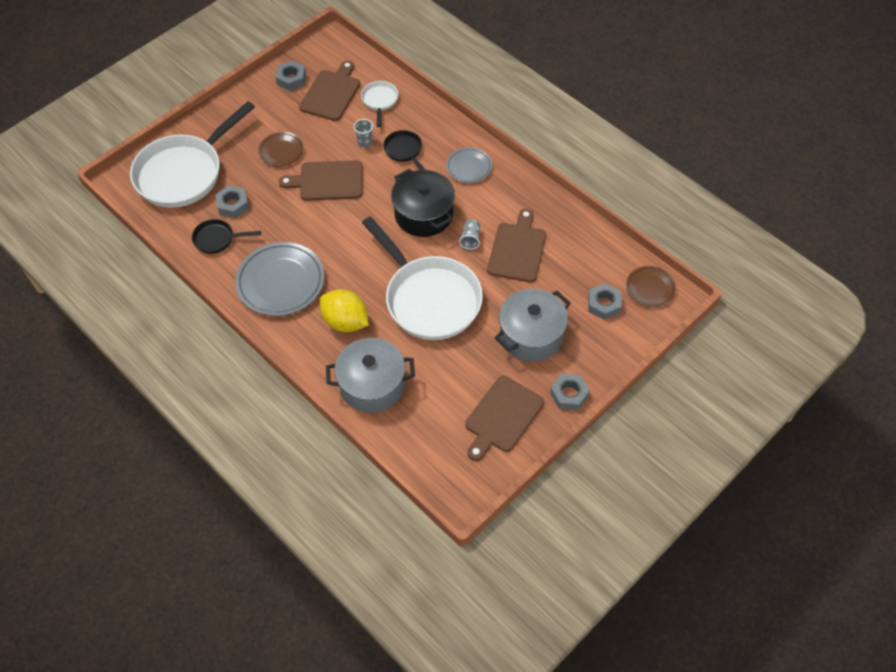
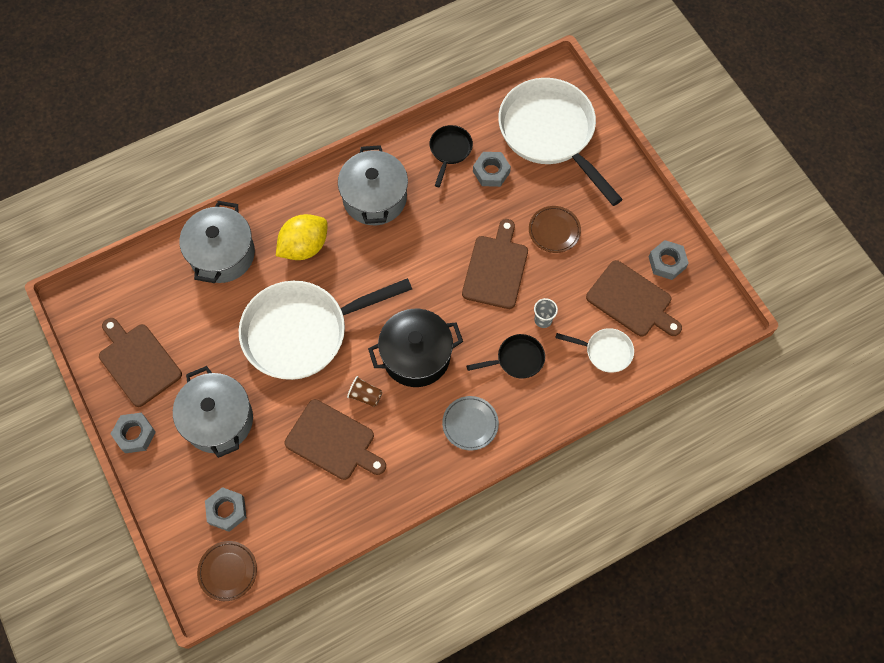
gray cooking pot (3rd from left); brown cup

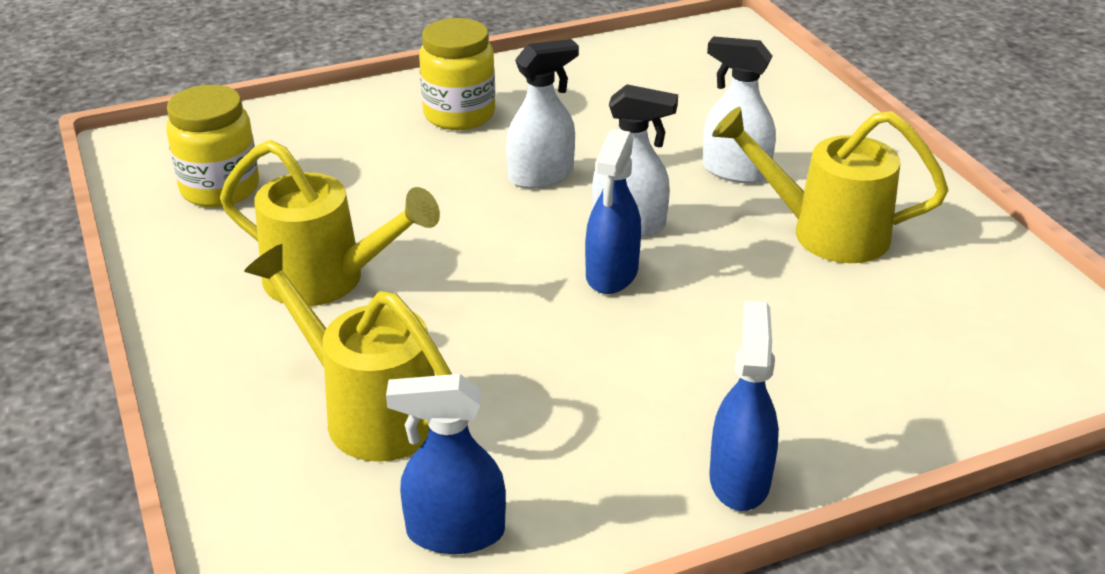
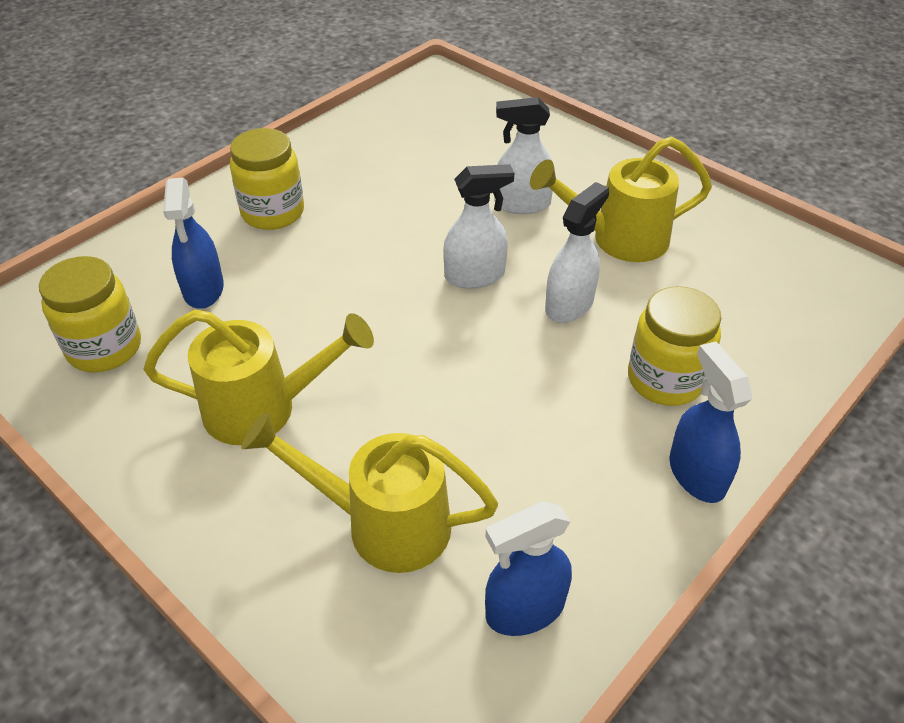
yellow preserve jar (3rd from left); snow-white sprayer (3rd from left); cobalt sprayer (1st from left)

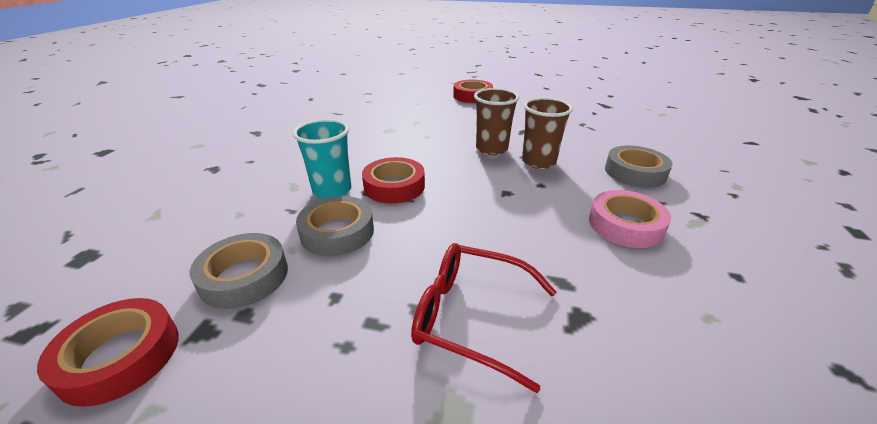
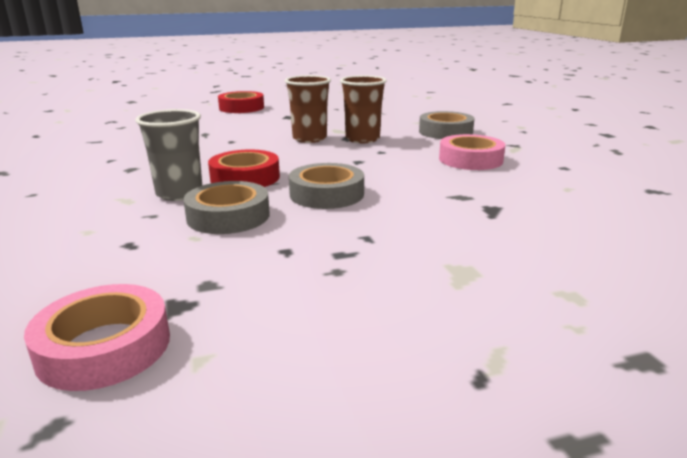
crimson spectacles; gray roll of tape (2nd from left); rosy roll of tape (1st from left); gray cup

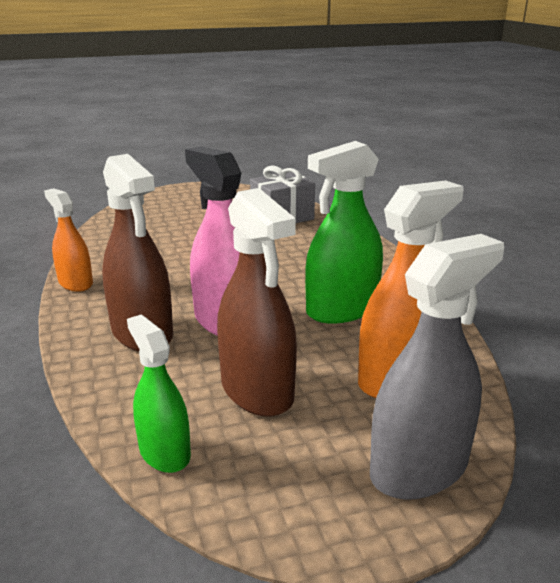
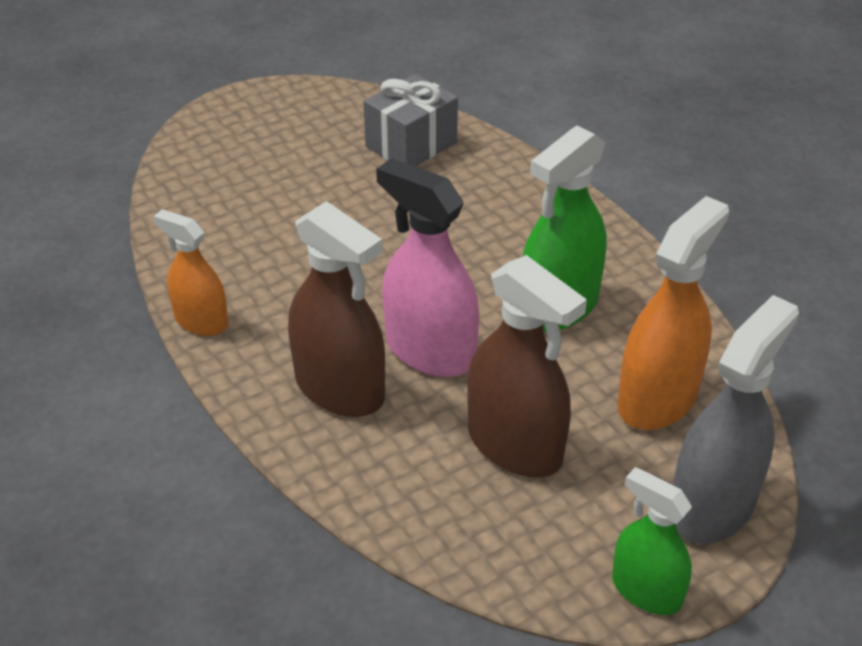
green sprayer (2nd from left)

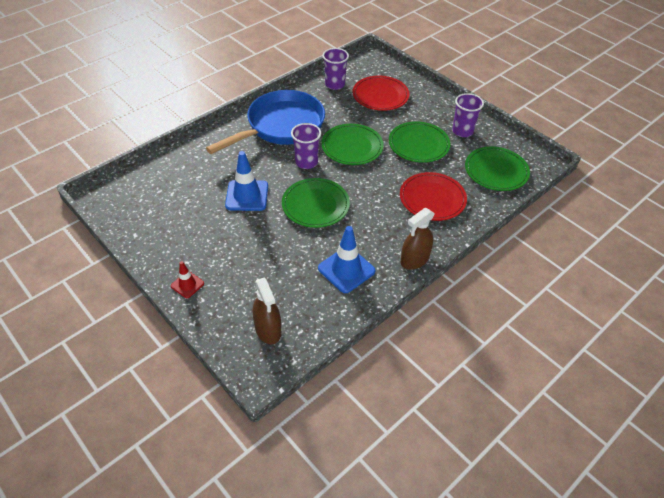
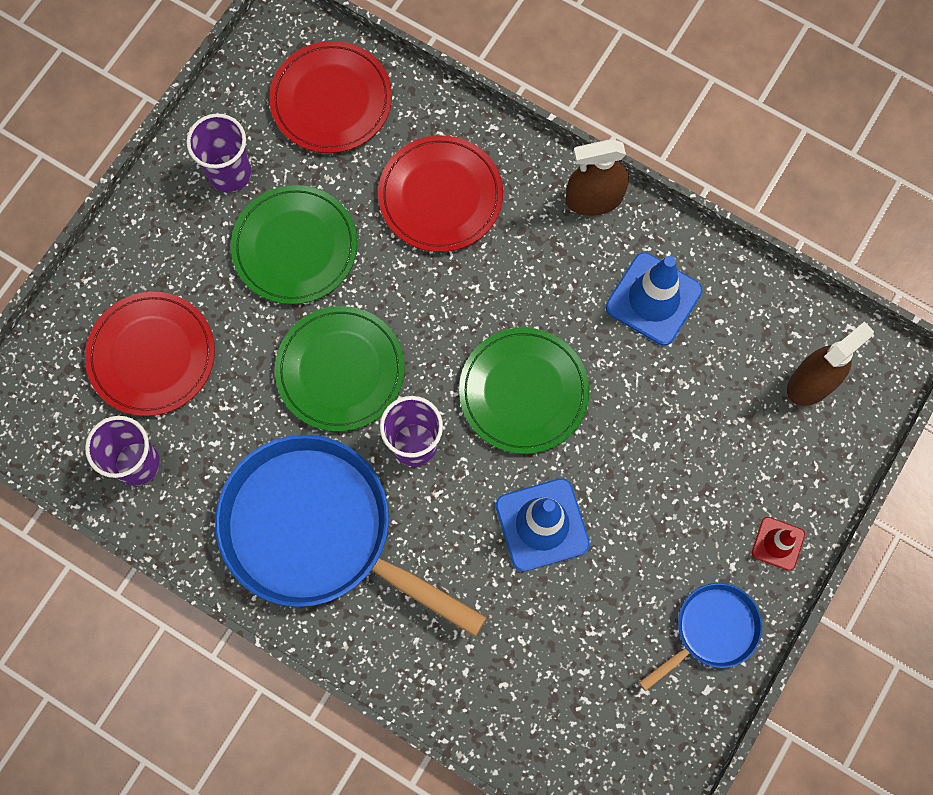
cobalt frying pan (2nd from left); crimson plate (2nd from left); brown sprayer (1st from left)

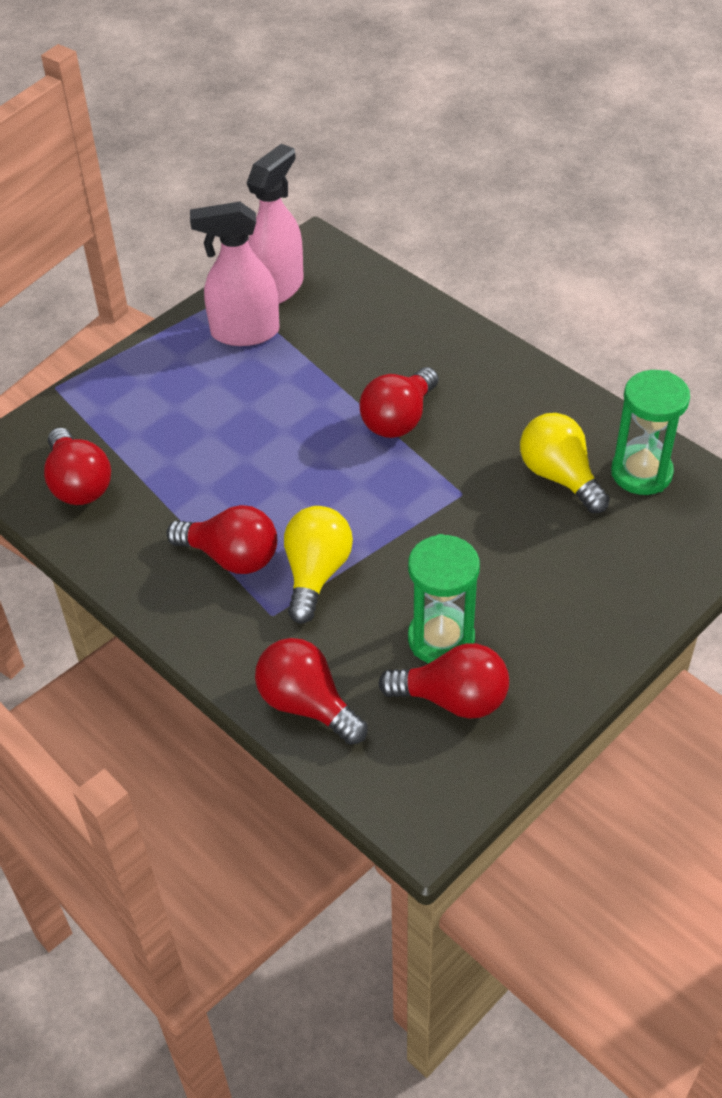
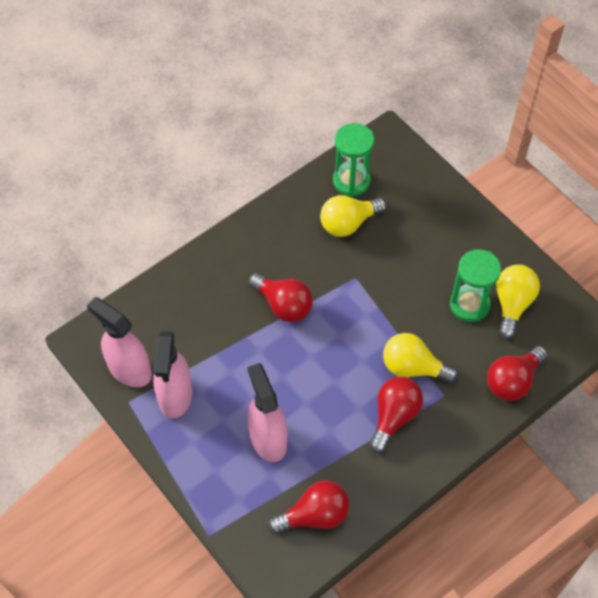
rosy sprayer (3rd from left); yellow lightbulb (3rd from left)

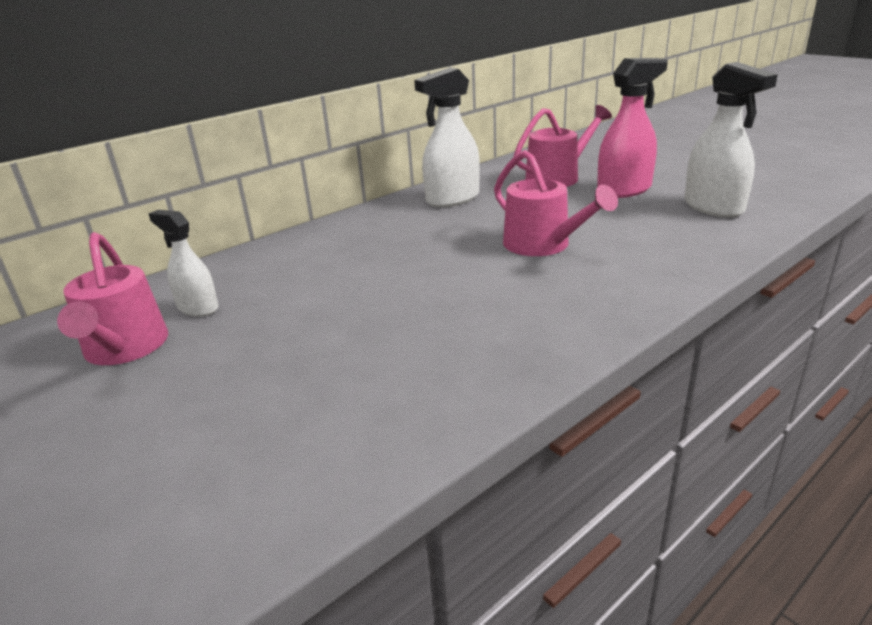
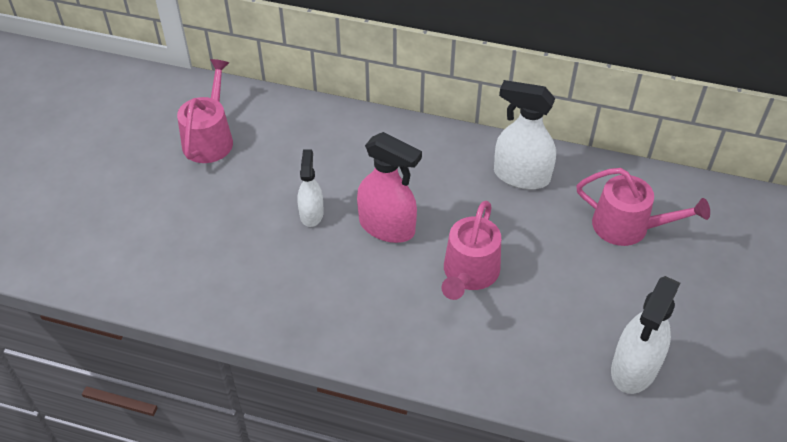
snow-white sprayer (1st from left); rosy sprayer; rosy sprinkling can (1st from left)

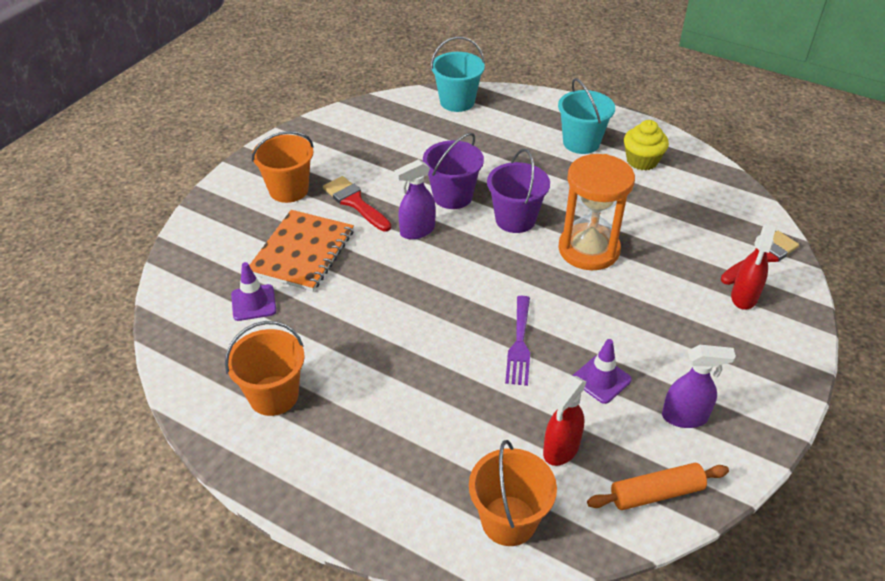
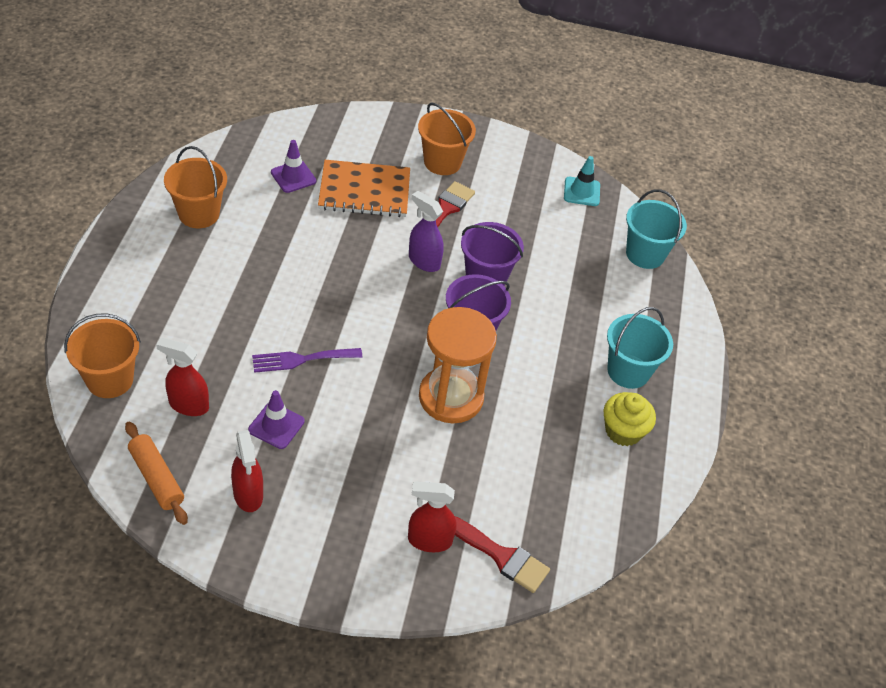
turquoise safety cone; crimson sprayer (2nd from left)

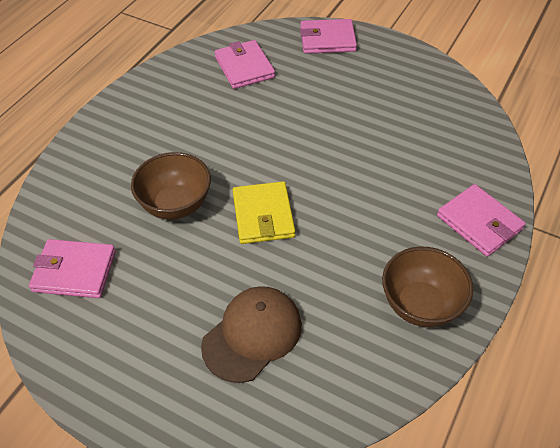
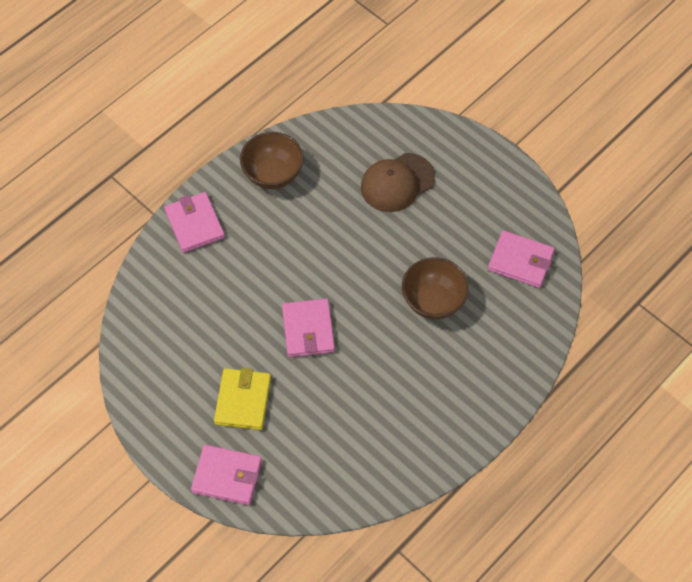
rosy wallet (3rd from left); yellow wallet

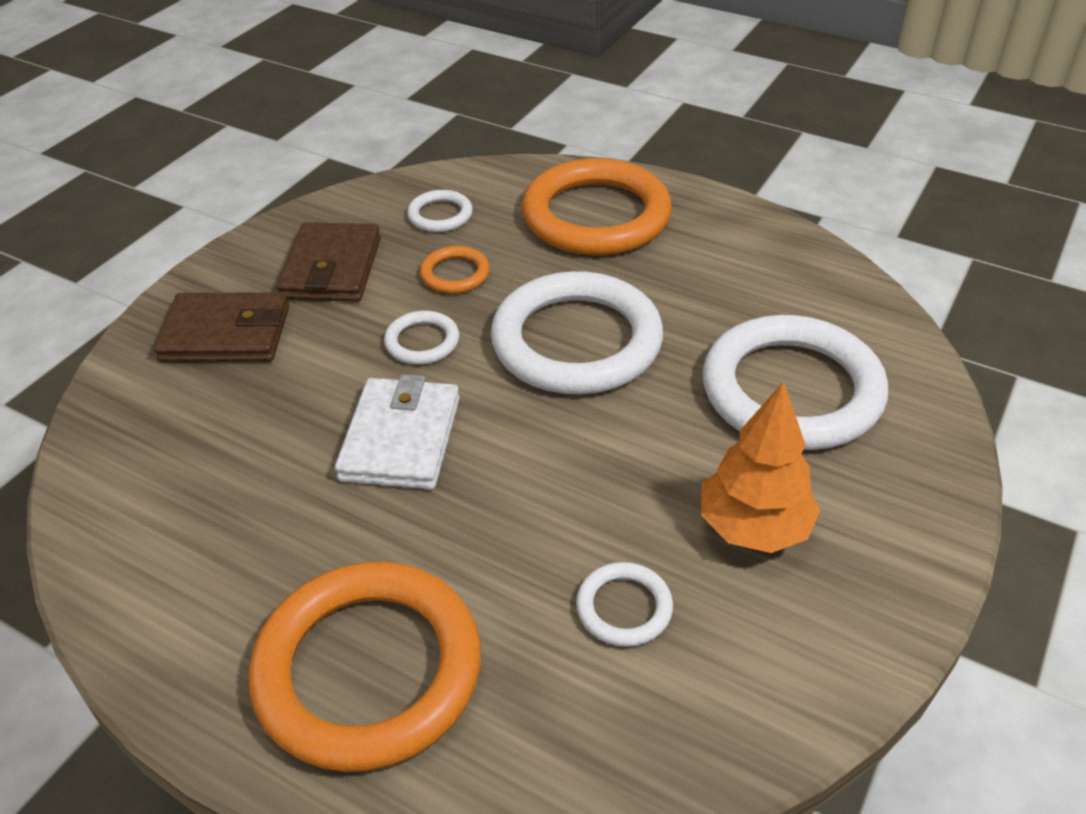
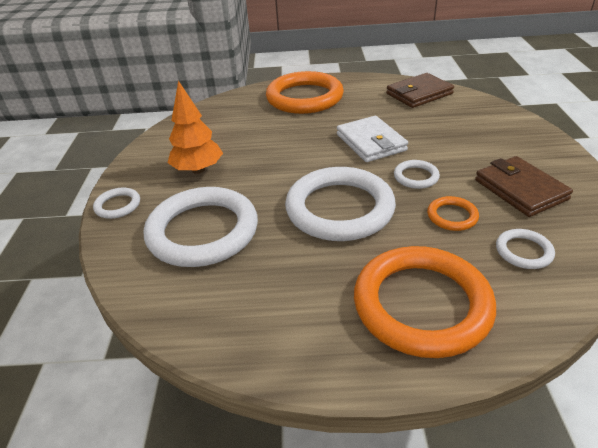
brown wallet (1st from left); snow-white hoop (1st from left)

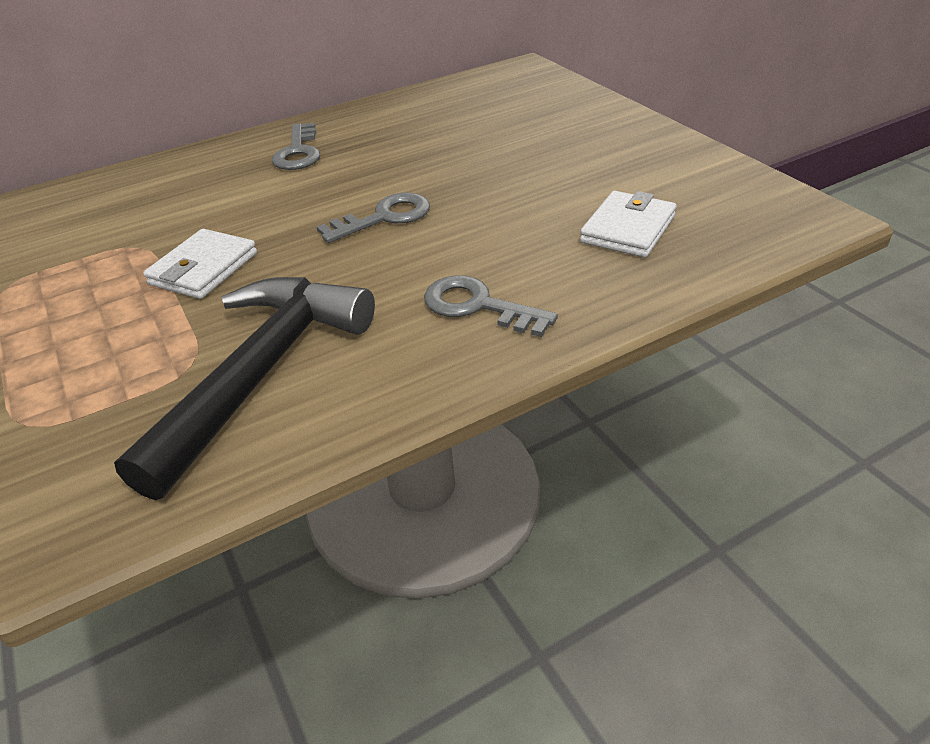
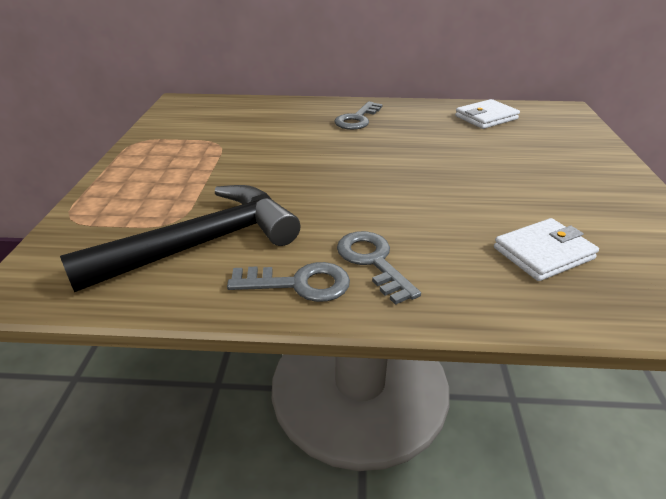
snow-white wallet (1st from left); gray key (1st from left)

